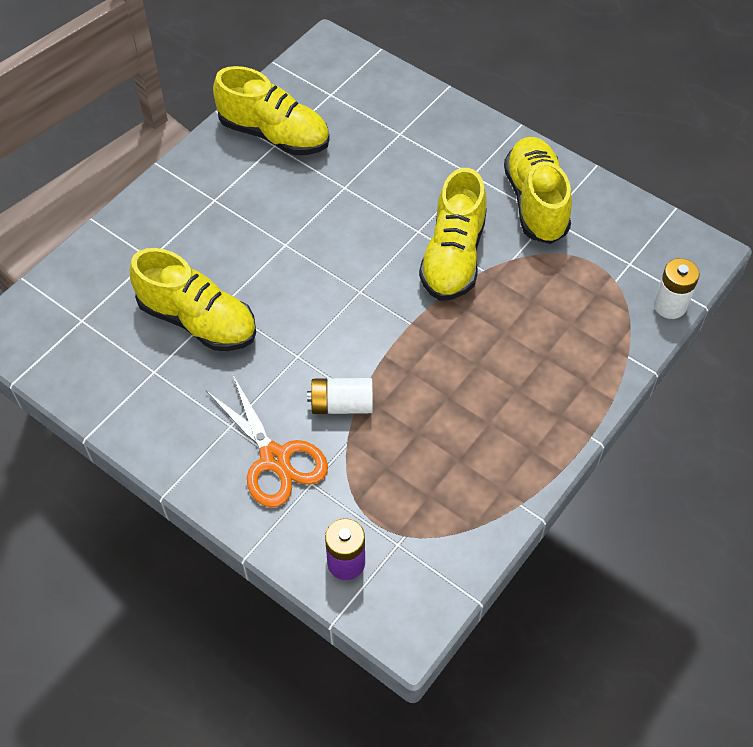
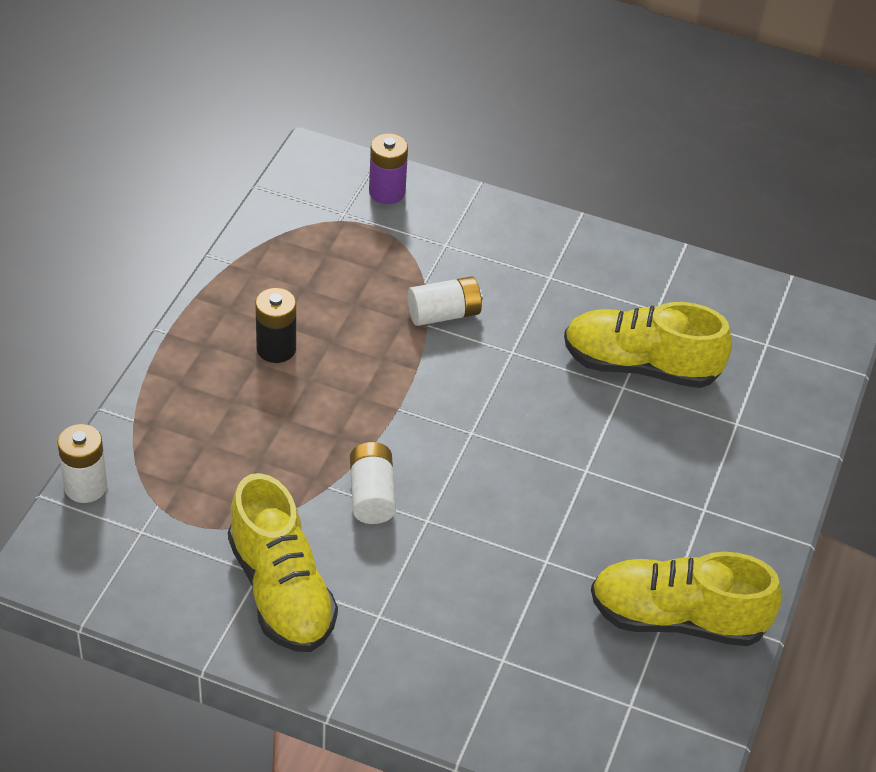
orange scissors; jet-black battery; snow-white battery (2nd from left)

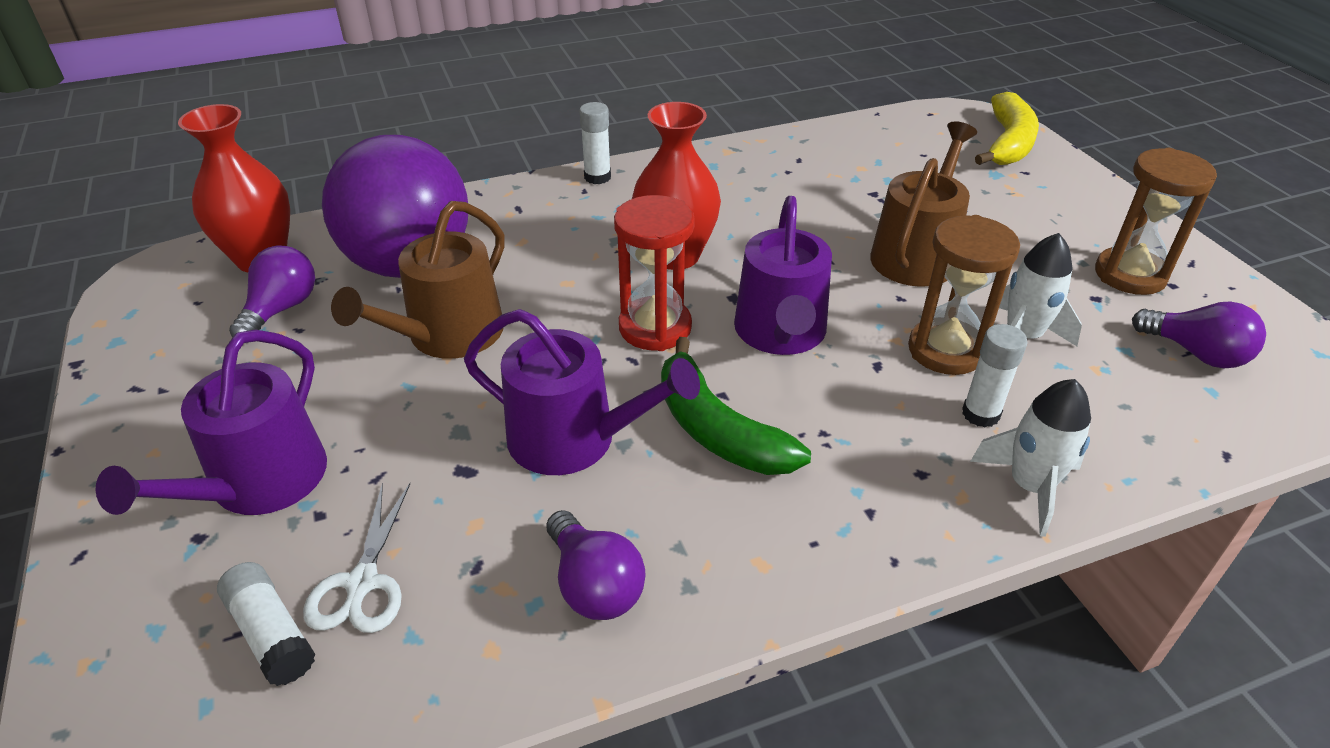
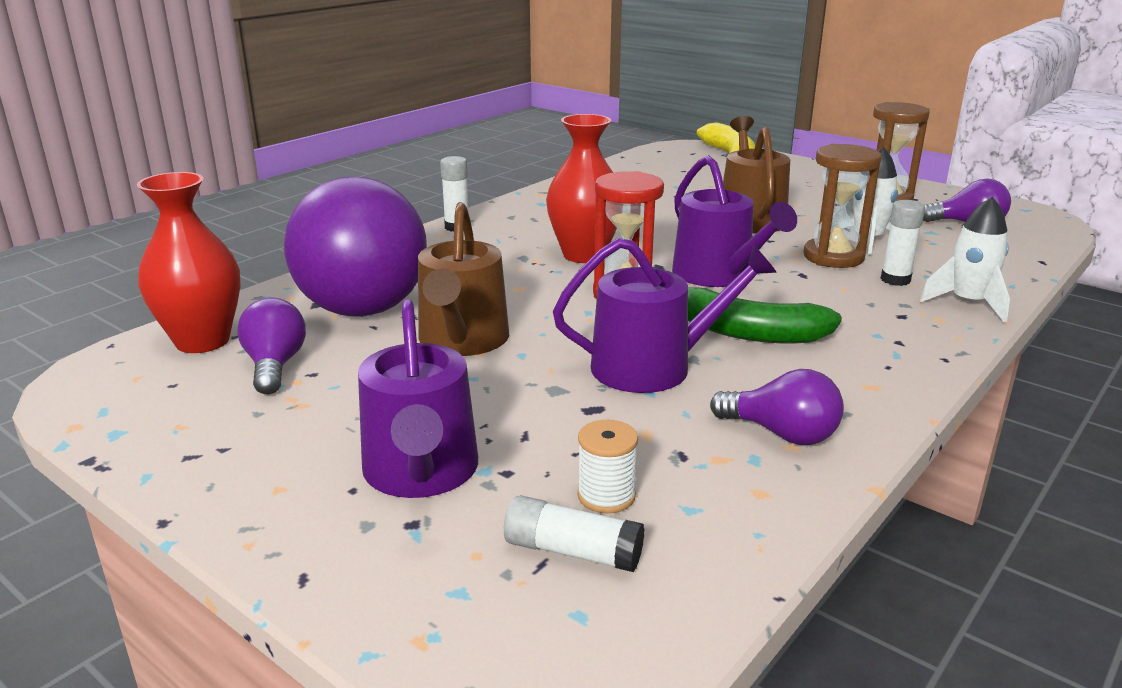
snow-white bobbin

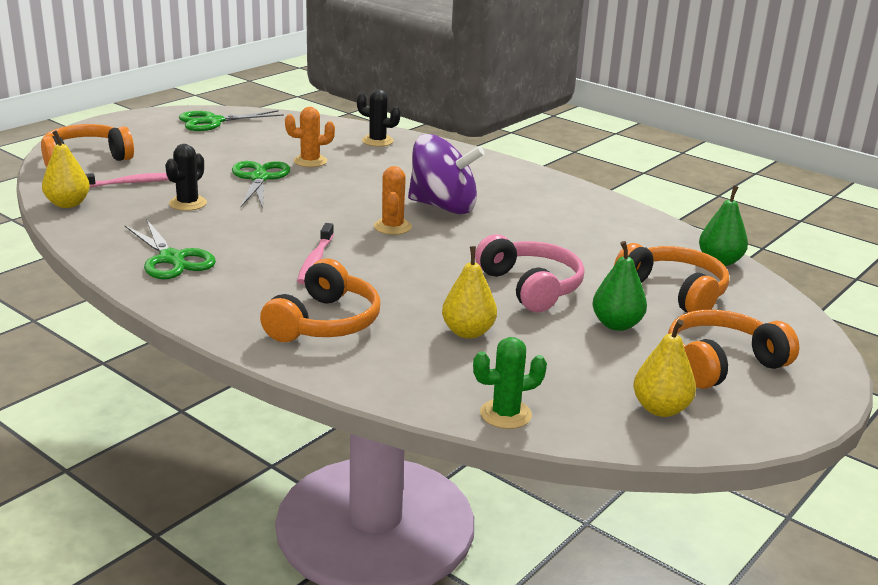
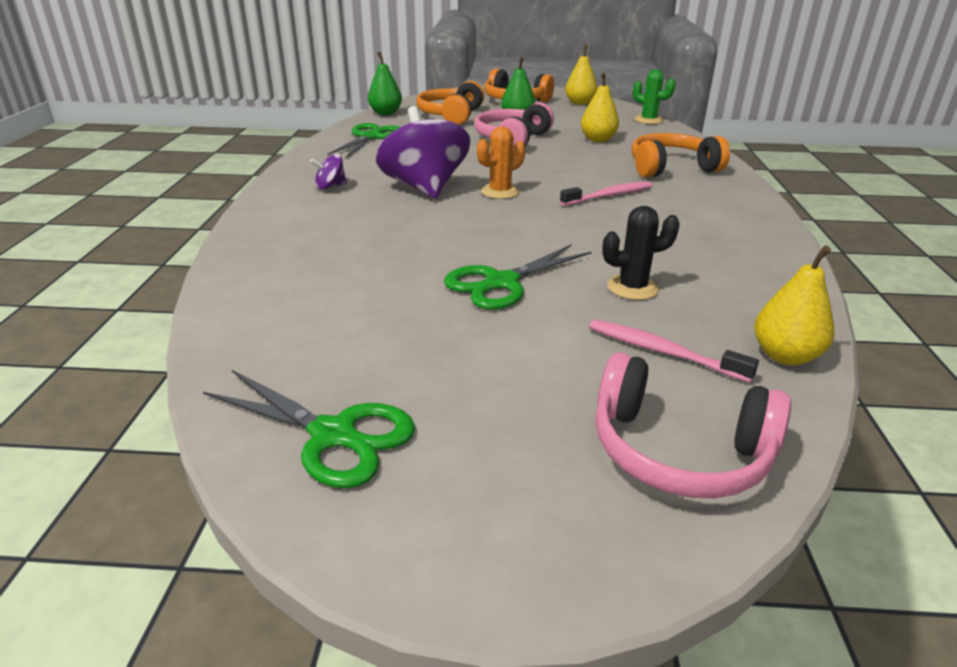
orange cactus (1st from left in the first image); jet-black cactus (2nd from left in the first image); purple toy top (1st from left); green scissors (2nd from left); rosy headset (2nd from left)

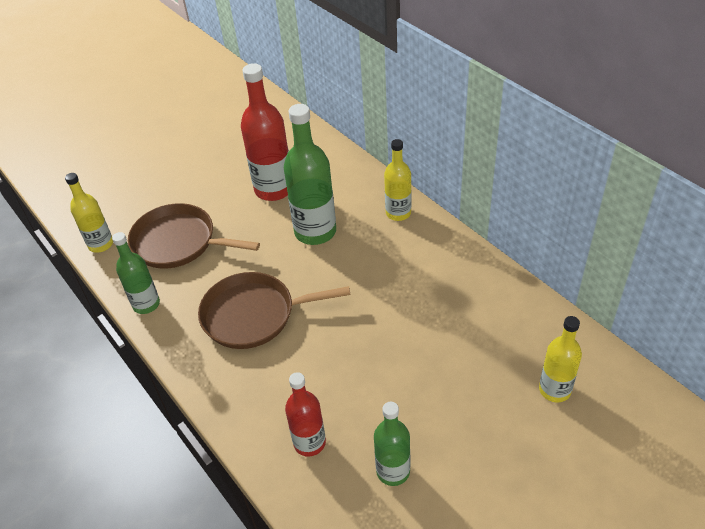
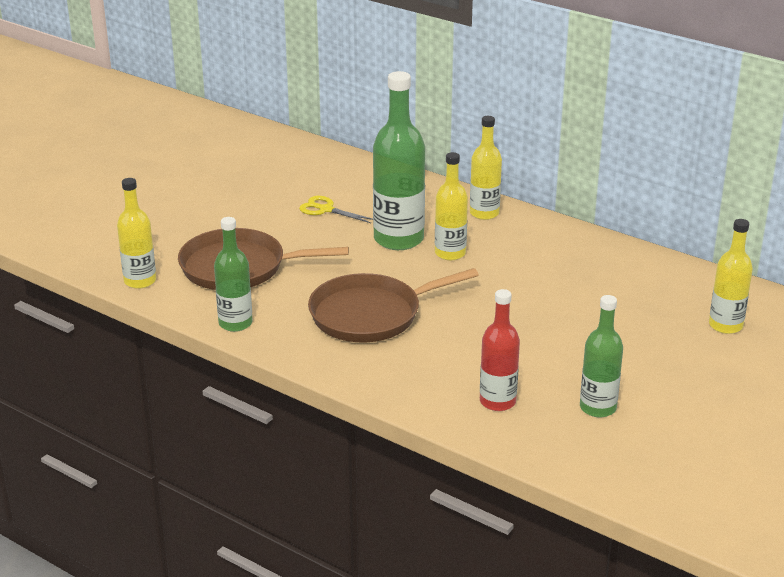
yellow bottle (2nd from left); yellow scissors

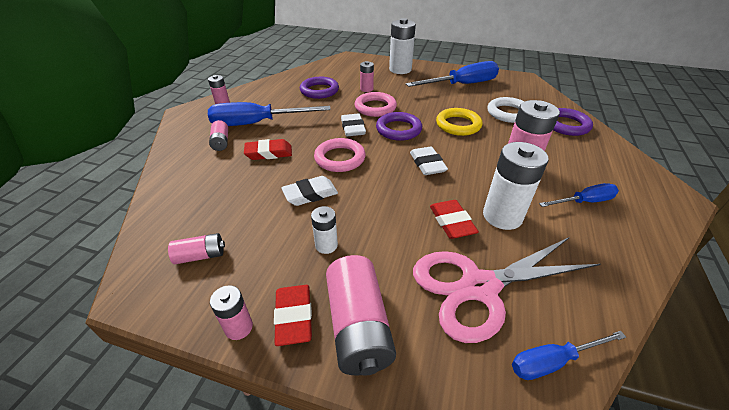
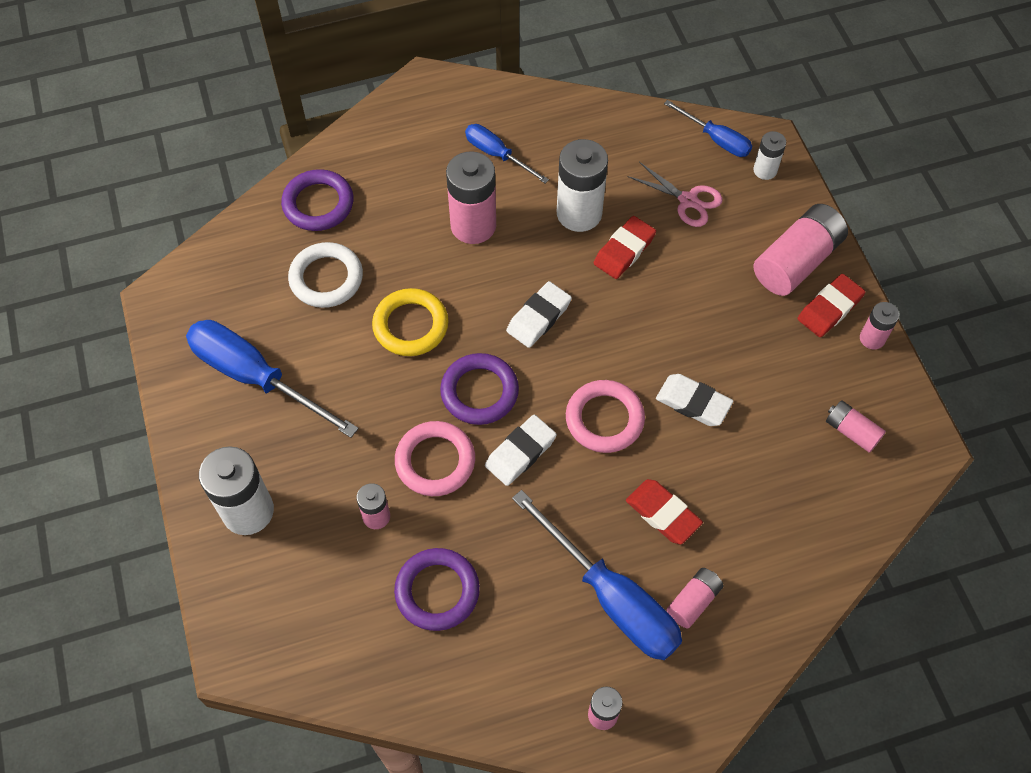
snow-white battery (3rd from left); rosy scissors

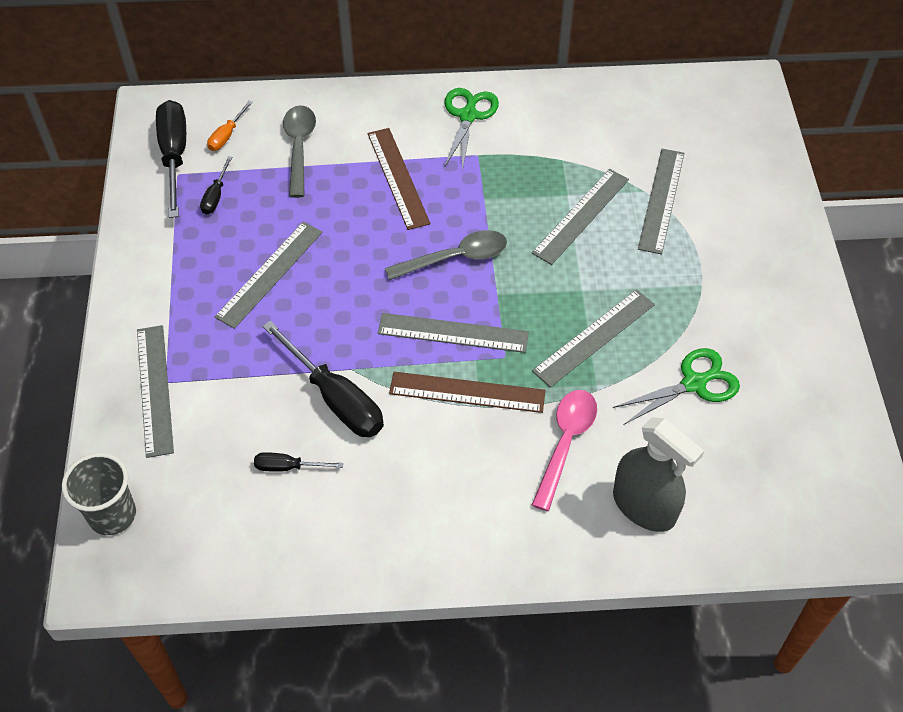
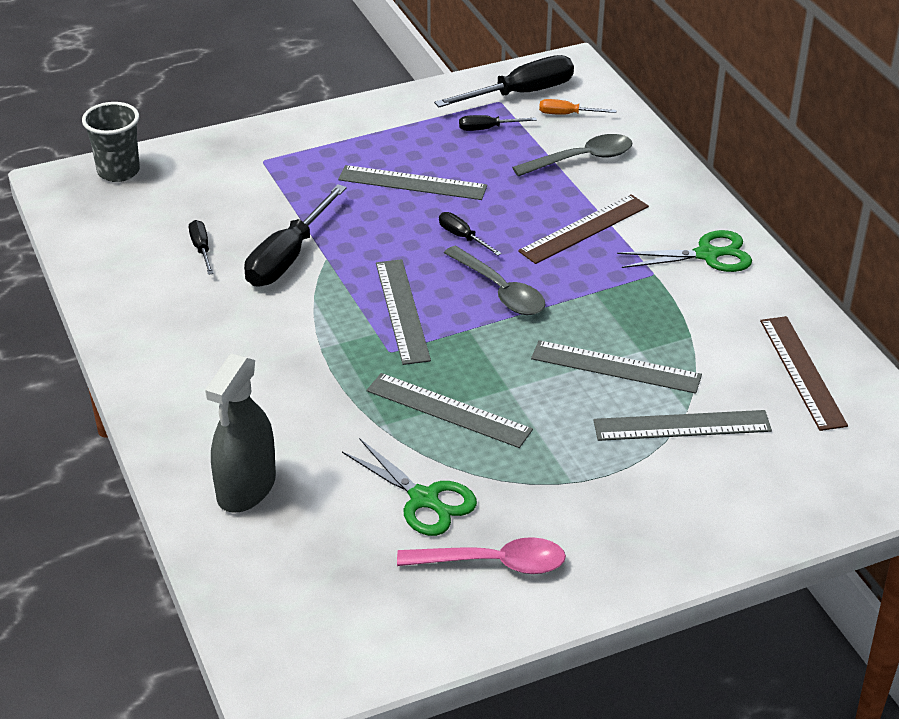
gray measuring stick (1st from left in the first image); jet-black flat screwdriver (3rd from left); brown measuring stick (2nd from left); rosy teaspoon

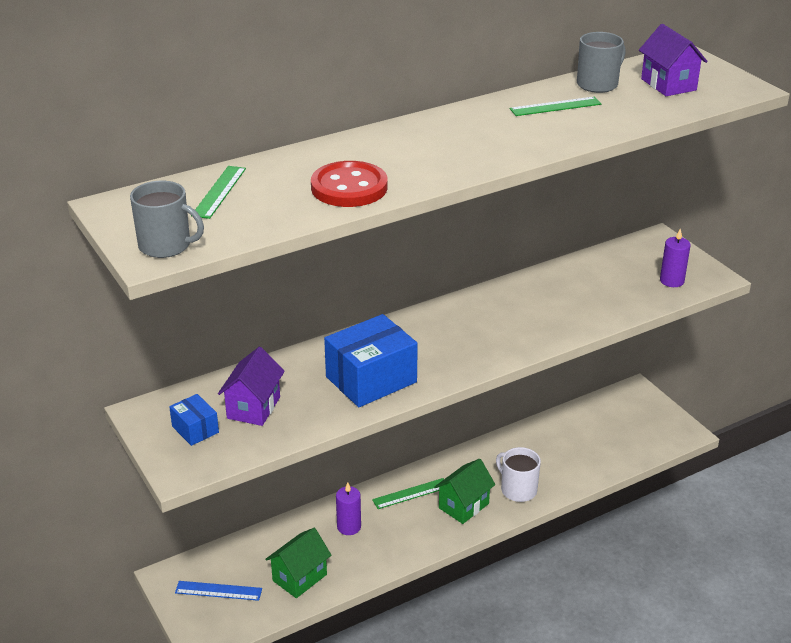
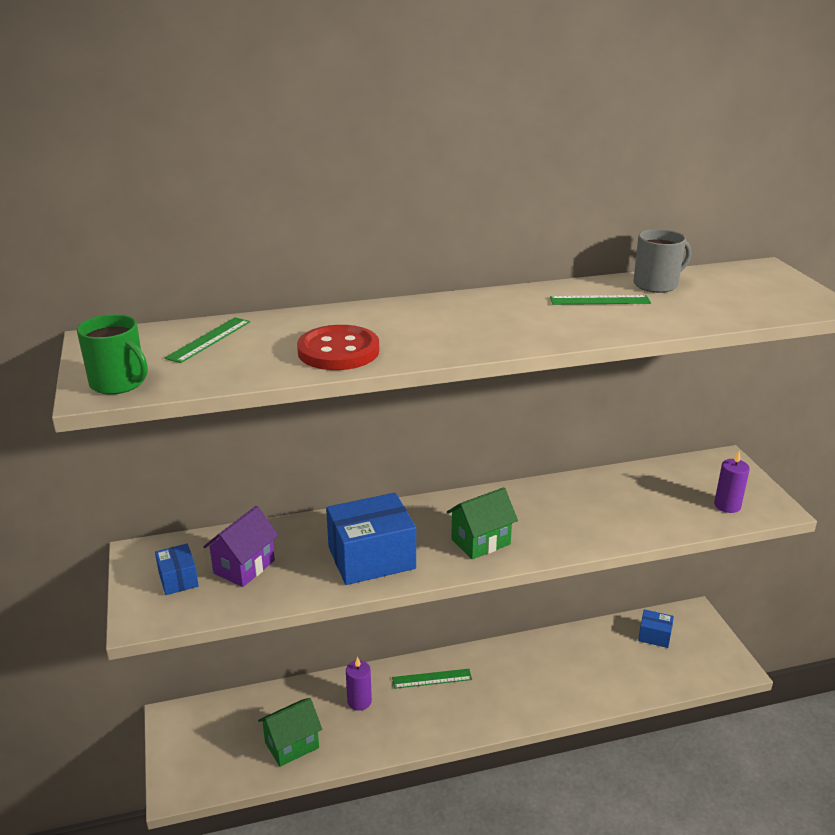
cobalt measuring stick; snow-white mug; purple toy house (2nd from left in the first image); cobalt package (3rd from left); green toy house (2nd from left); green mug

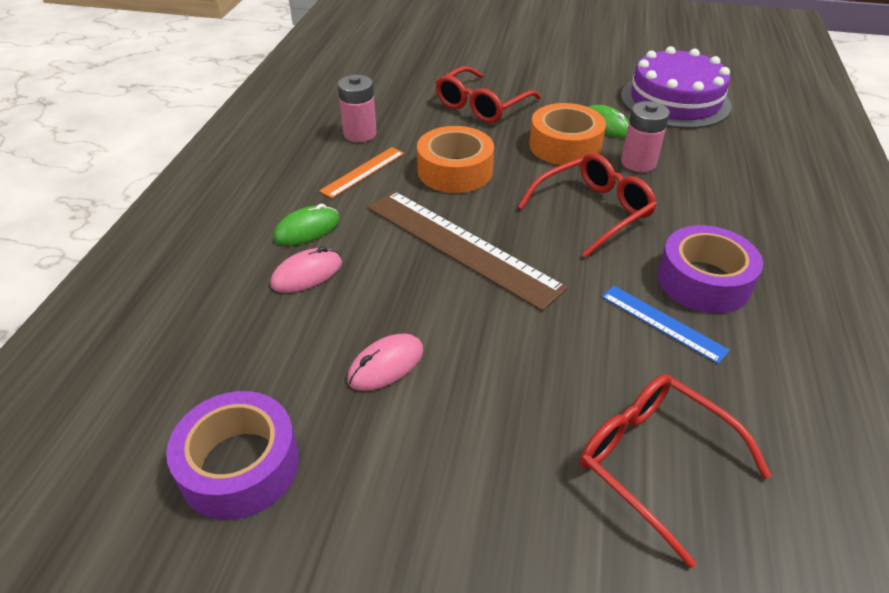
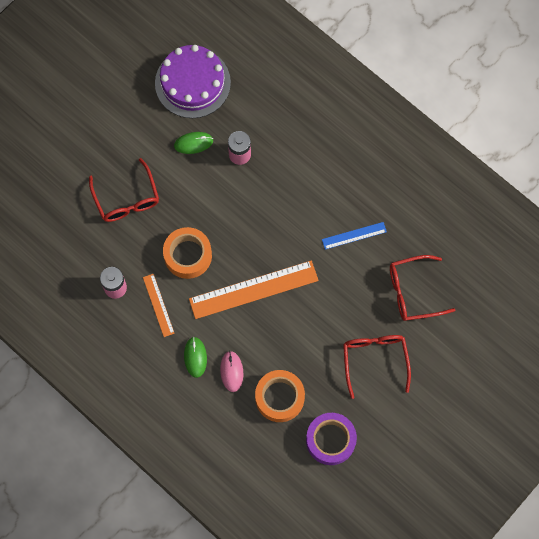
rosy PC mouse (2nd from left in the first image); purple roll of tape (2nd from left in the first image); crimson spectacles (2nd from left); orange roll of tape (2nd from left); orange measuring stick (2nd from left)

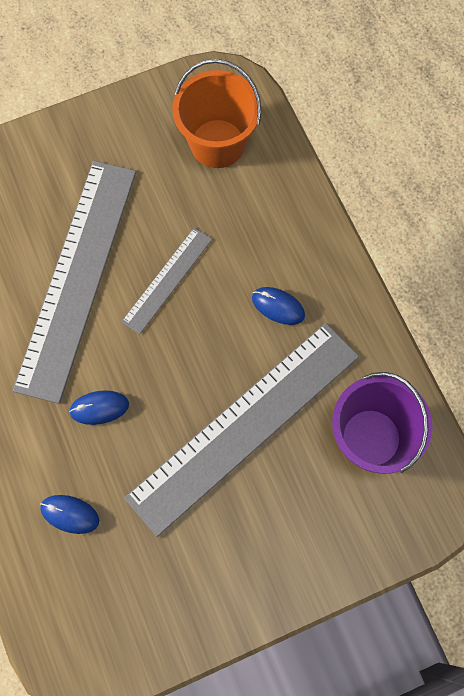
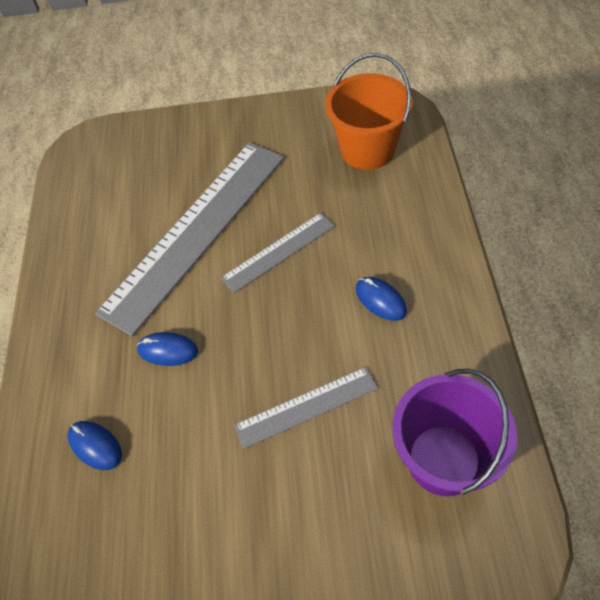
gray measuring stick (3rd from left)

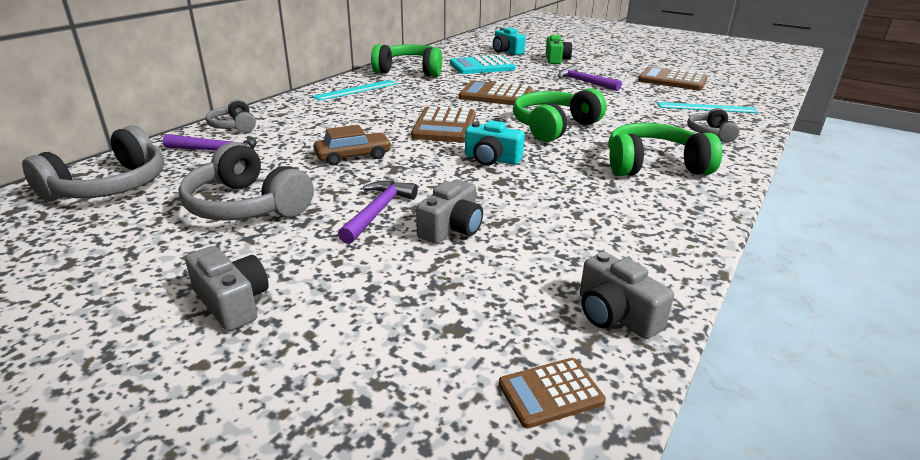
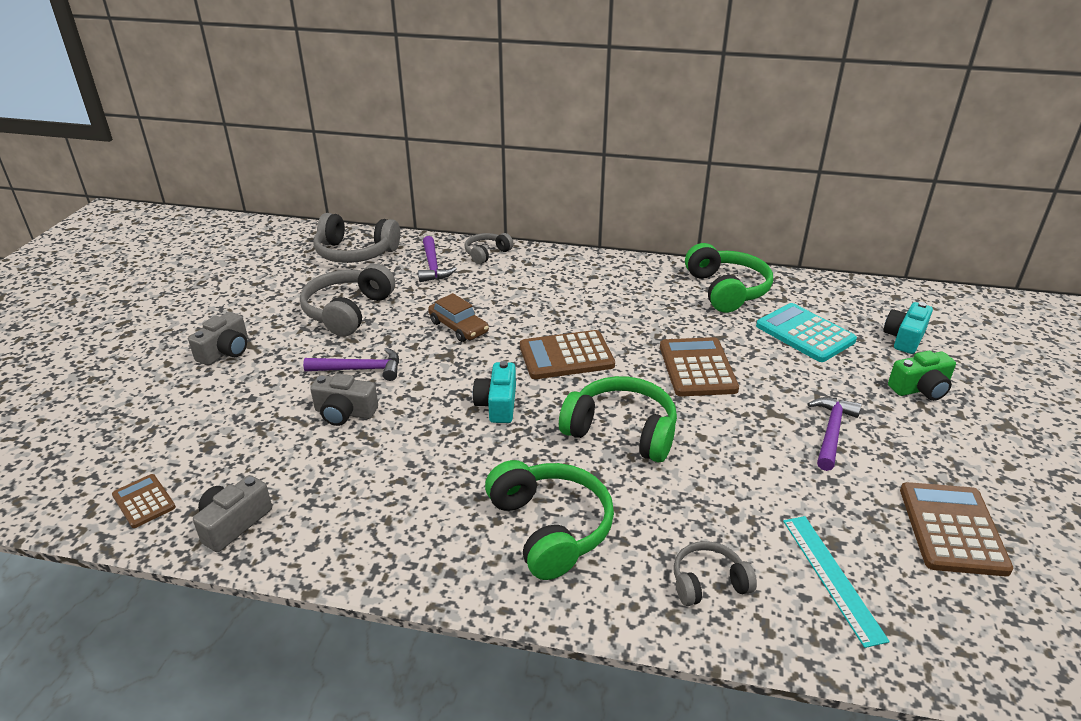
turquoise measuring stick (1st from left in the first image)

